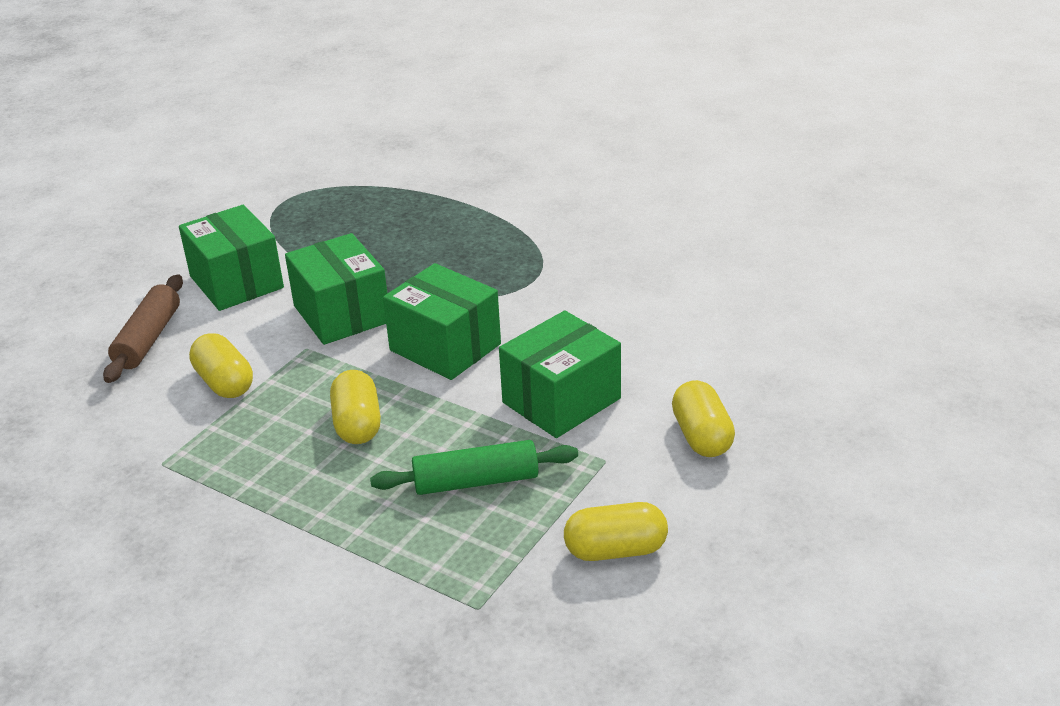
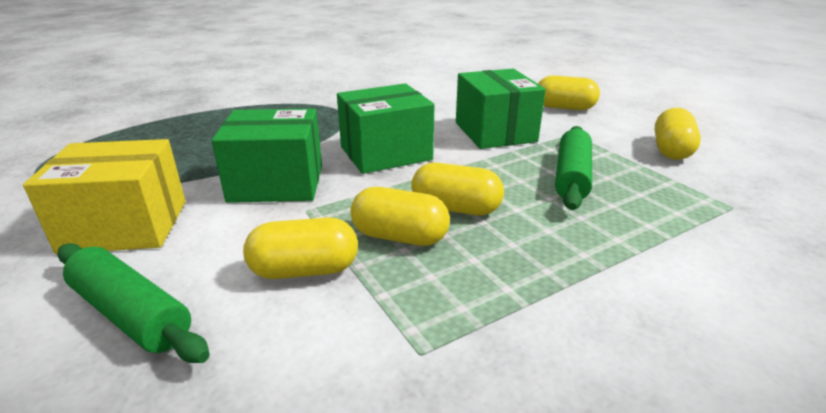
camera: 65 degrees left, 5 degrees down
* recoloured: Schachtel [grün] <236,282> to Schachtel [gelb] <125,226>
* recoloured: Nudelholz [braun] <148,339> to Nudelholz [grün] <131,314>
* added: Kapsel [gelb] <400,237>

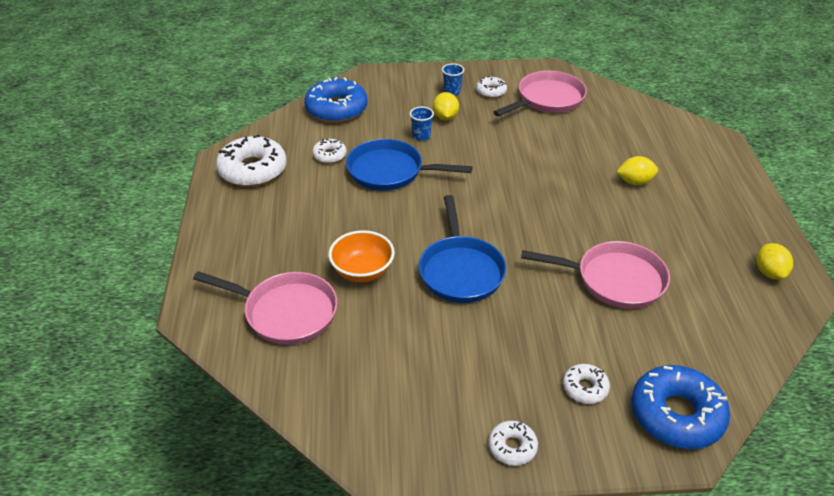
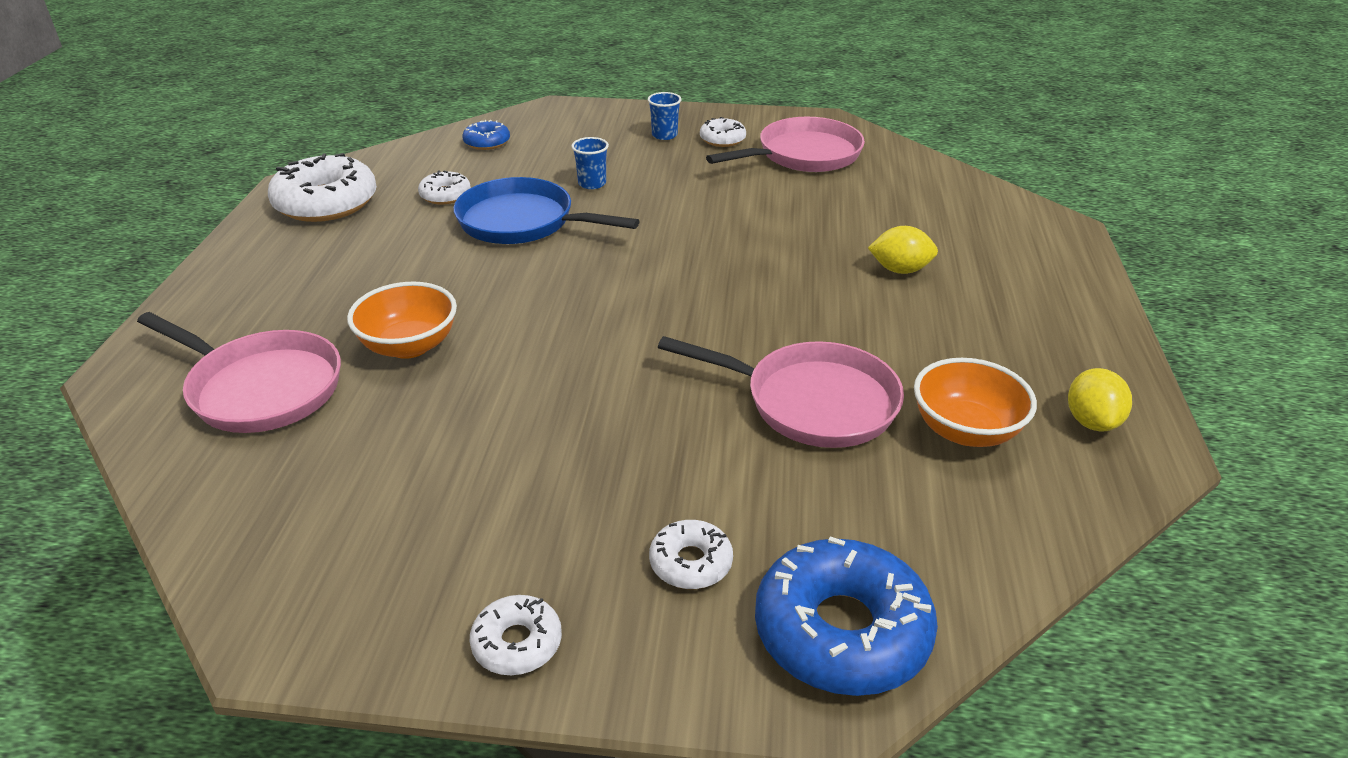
camera: 10 degrees right, 5 degrees down
* resized: Donut [blau] <336,109> = <487,142> x0.51
* added: Schüssel [orange] <965,430>
* removed: Pfanne [blau] <460,270>
* removed: Zitrone [gelb] <445,117>

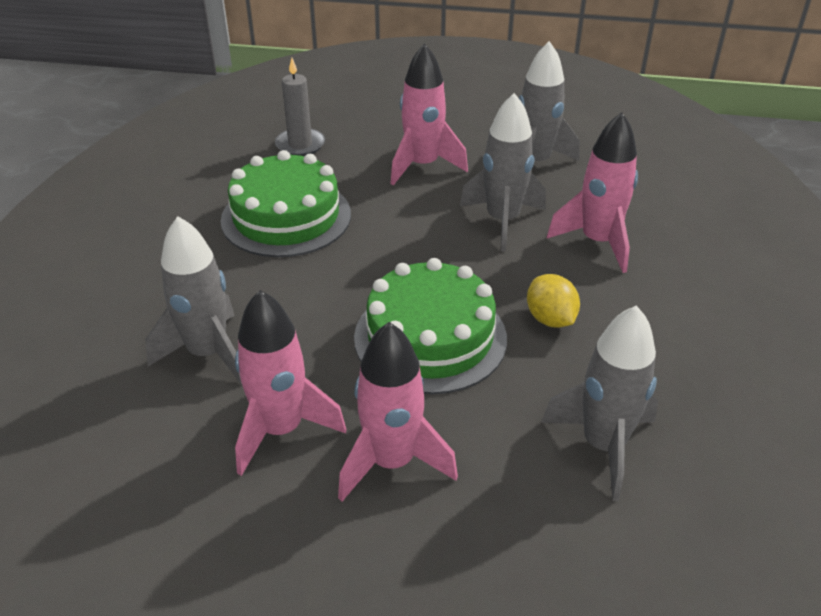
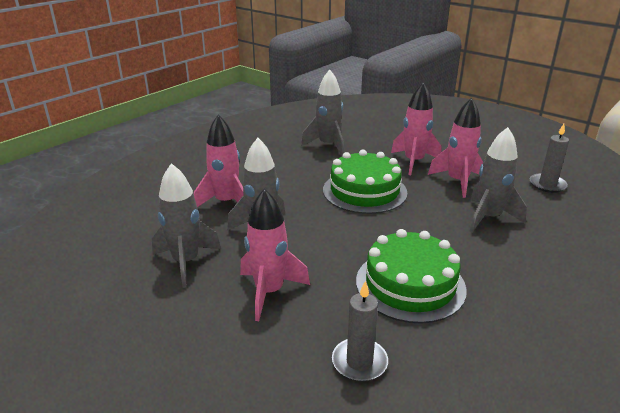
camera: 150 degrees left, 10 degrees down
* added: Kerze [grau] <547,185>
* removed: Zitrone [gelb] <550,319>

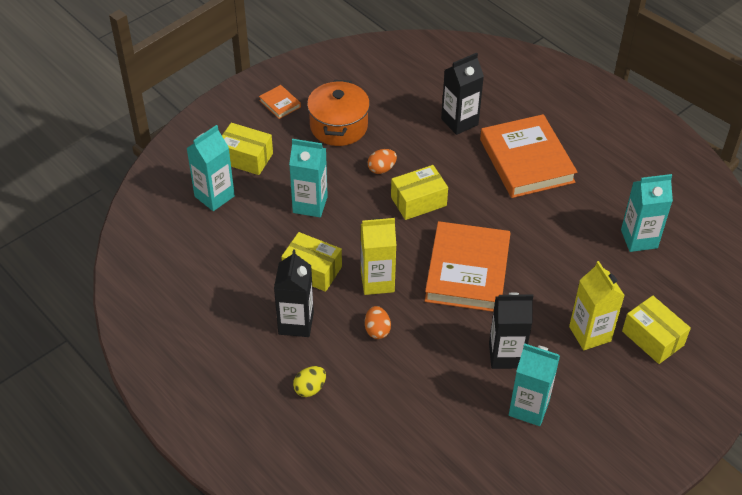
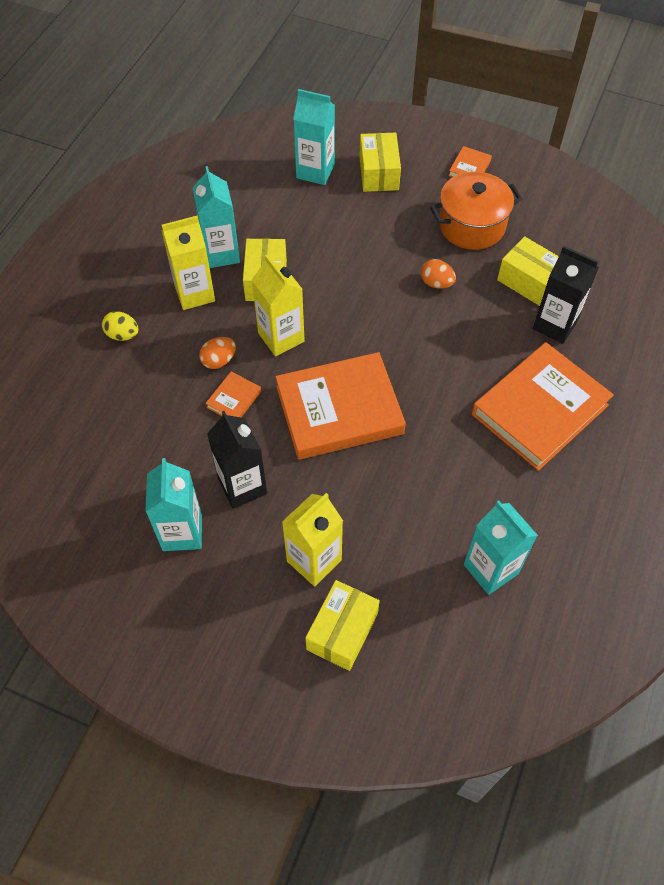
camera: 65 degrees right, 10 degrees up
* recoloured: Getränkekarton [schwarz] <296,323> to Getränkekarton [gelb] <194,293>
* moved: Getränkekarton [türkis] <310,204> to <221,253>
* added: Buch [orange] <234,399>
* moved: Schachtel [gelb] <418,201> to <529,282>

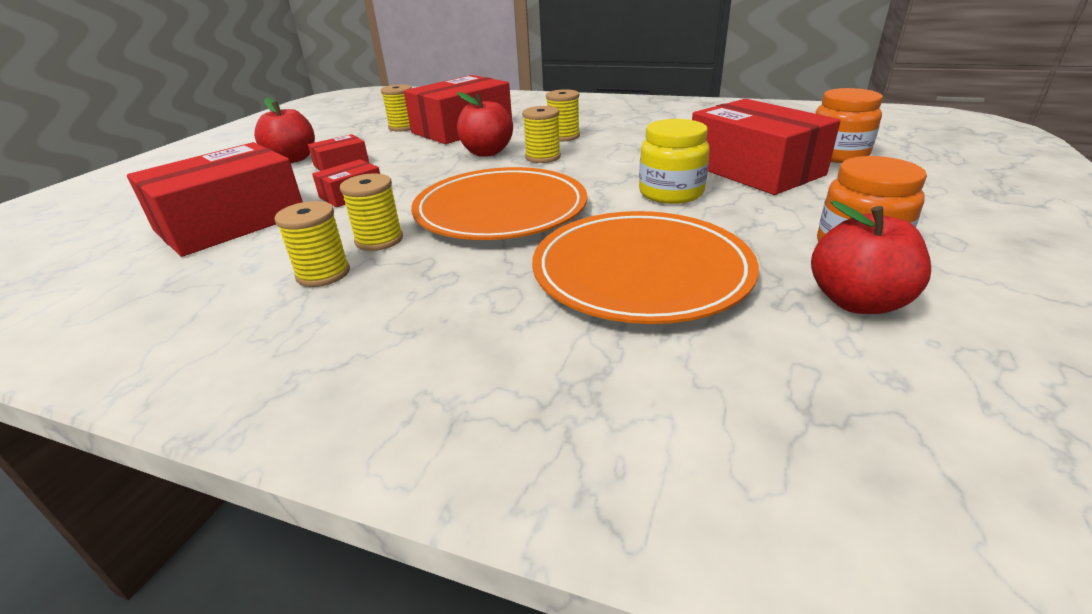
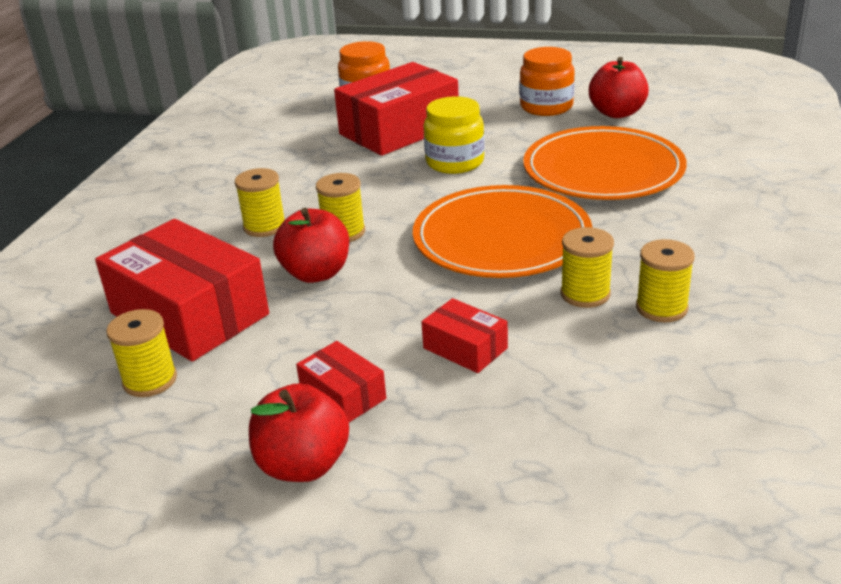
camera: 95 degrees left, 0 degrees up
* removed: Schachtel [rot] <231,222>

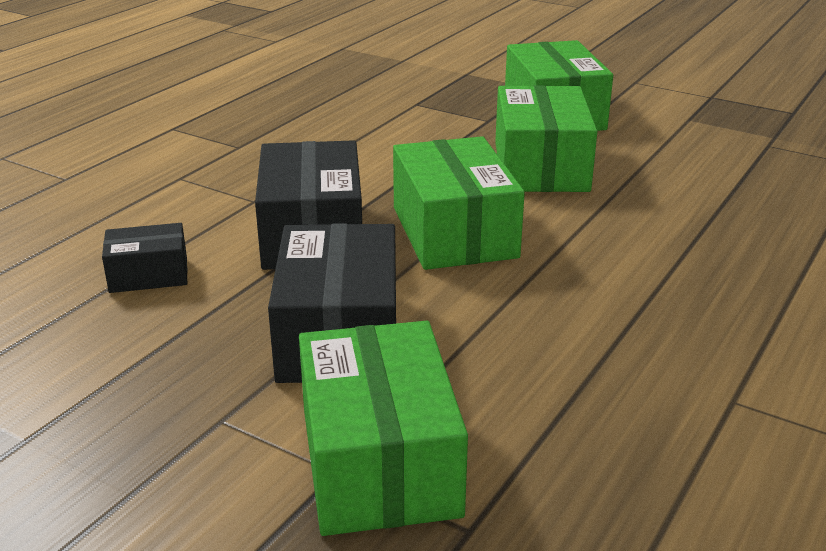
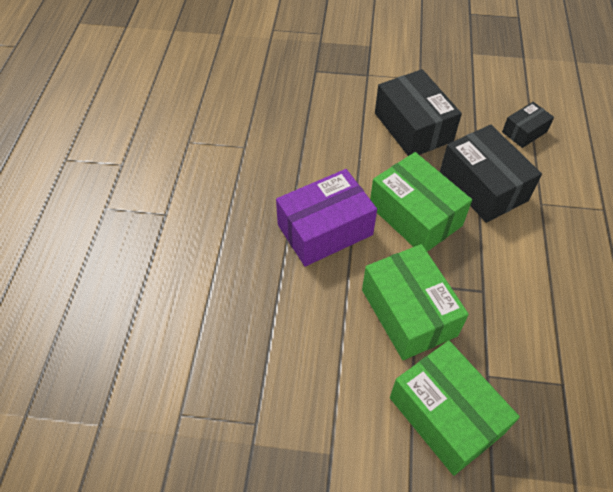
camera: 155 degrees right, 25 degrees up
* added: Schachtel [lila] <325,230>
* removed: Schachtel [grün] <379,461>

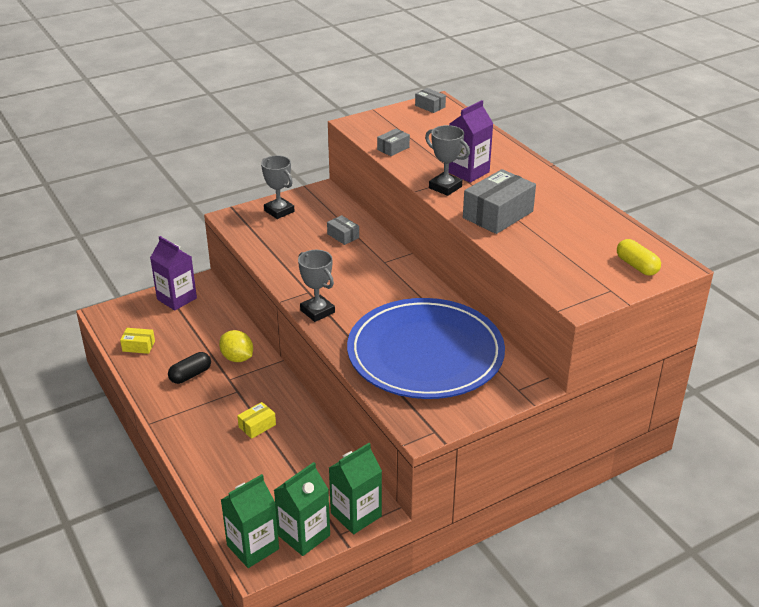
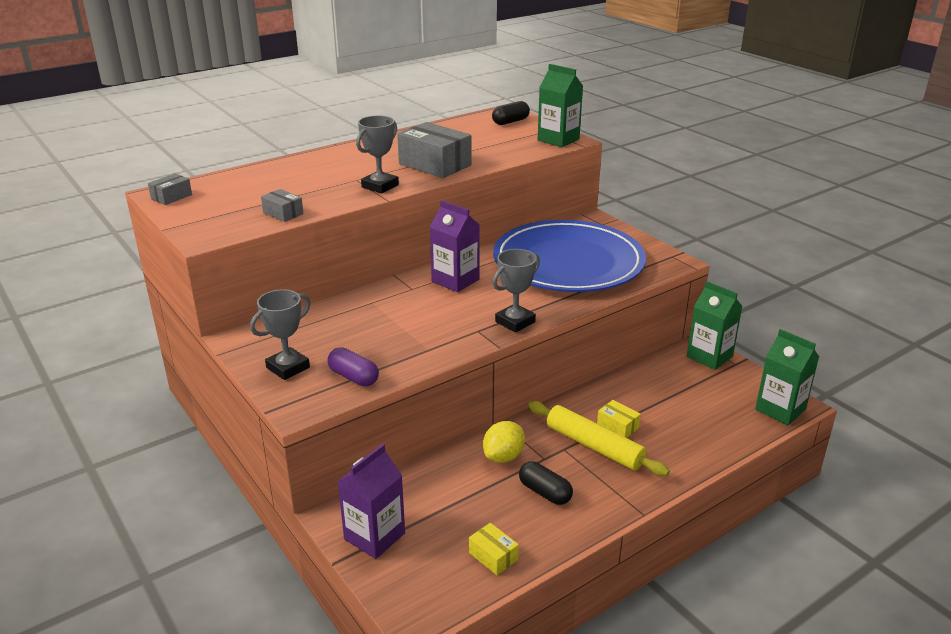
camera: 95 degrees left, 5 degrees down
* added: Kapsel [lila] <353,377>
* moved: Getränkekarton [lila] <468,172> to <455,280>
* turned: Schachtel [gelb] <138,346> = <493,556> 45 degrees counterclockwise
* recoloured: Kapsel [gelb] <636,266> to Kapsel [schwarz] <510,122>
* added: Nudelholz [gelb] <594,446>
* moved: Getränkekarton [grün] <304,535> to <558,140>
* removed: Schachtel [grau] <343,236>

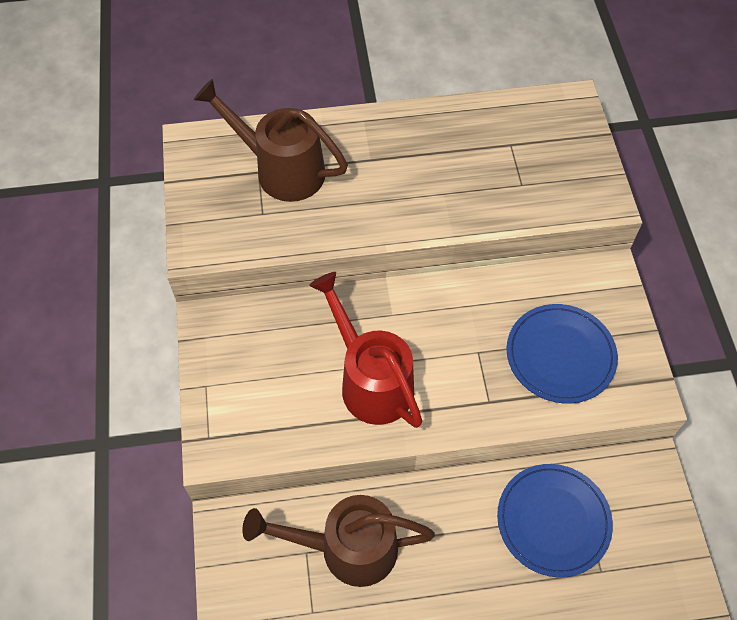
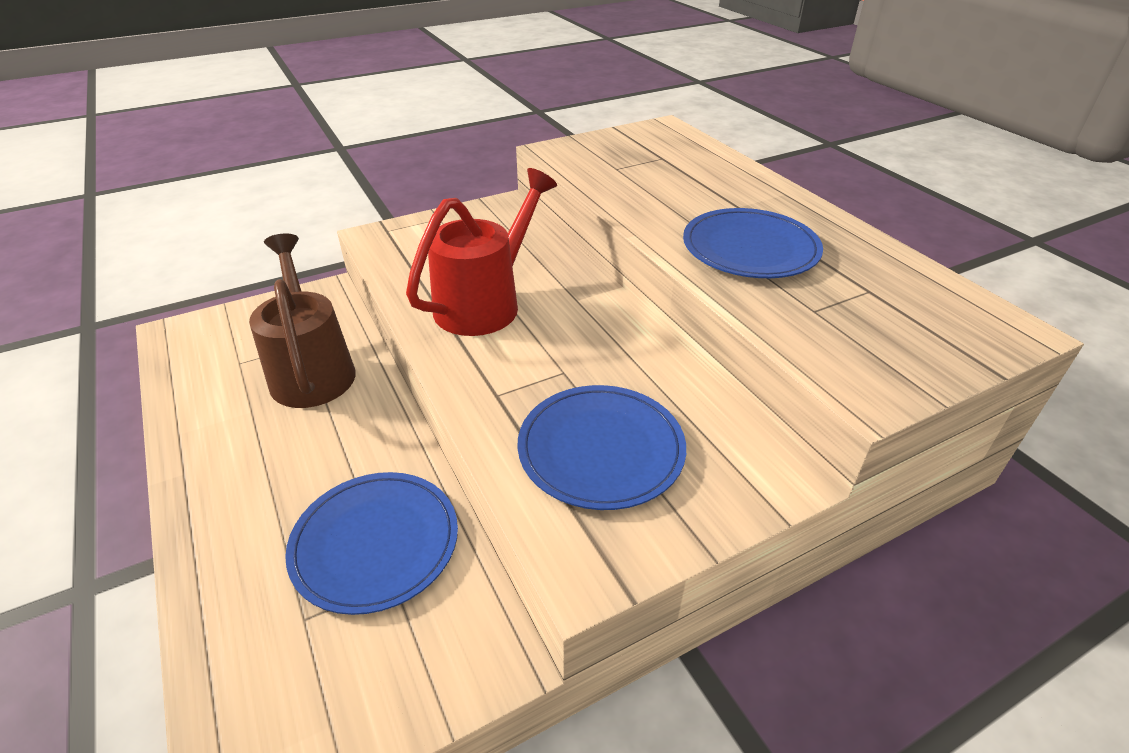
camera: 70 degrees right, 20 degrees down
* added: Teller [blau] <750,248>
* removed: Gießkanne [braun] <281,169>

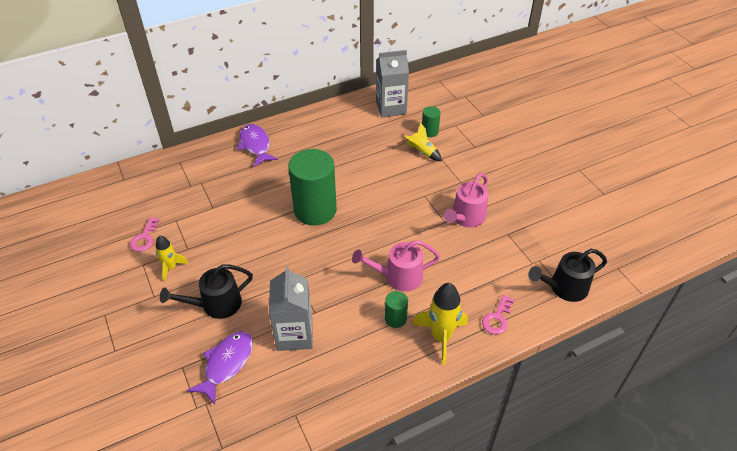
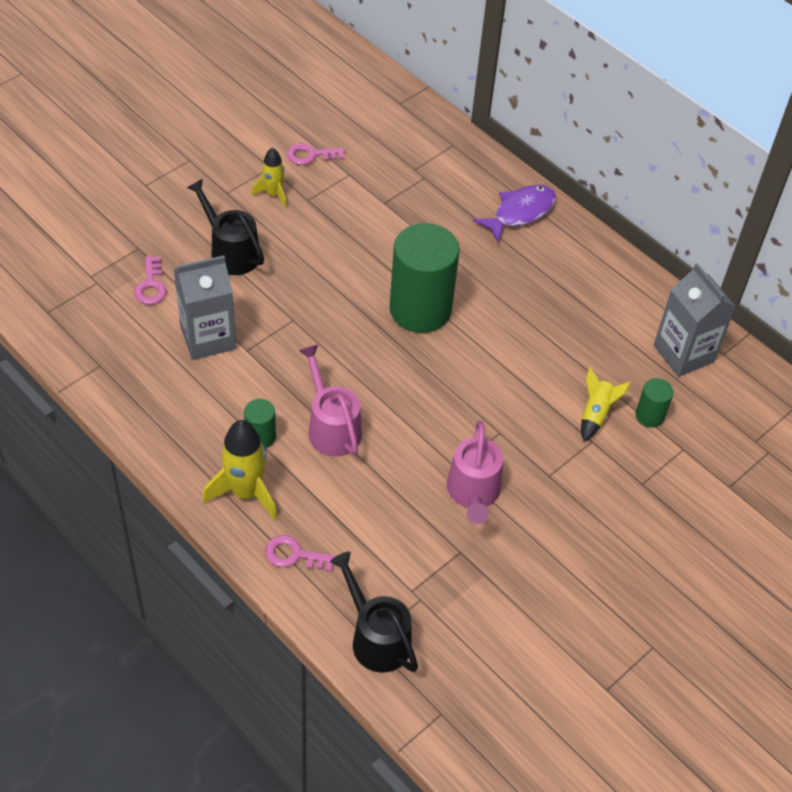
camera: 70 degrees right, 5 degrees up
* replaced: Fisch [lila] <226,364> to Schlüssel [rosa] <151,286>
* turned: Gießkanne [rosa] <466,218> = <473,492> 105 degrees counterclockwise

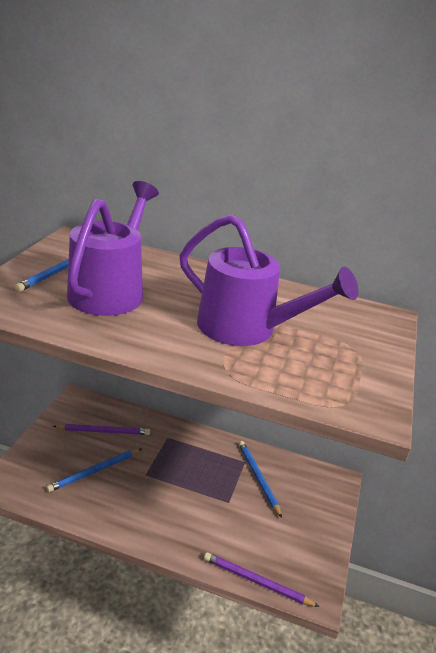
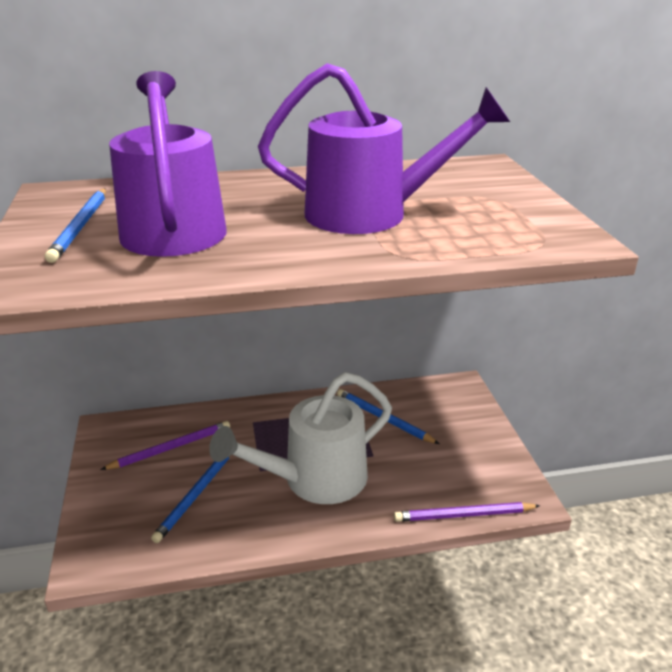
camera: 25 degrees left, 0 degrees up
* added: Gießkanne [weiß] <314,480>

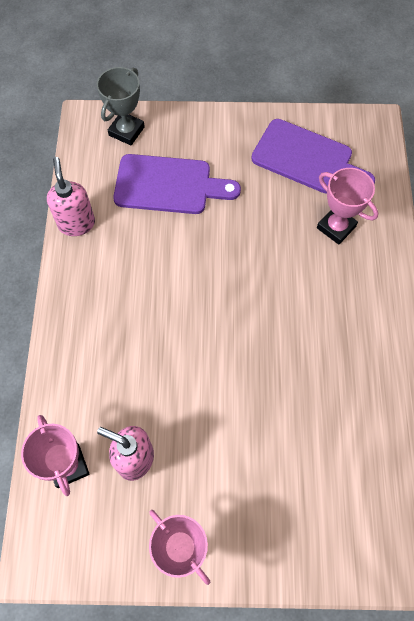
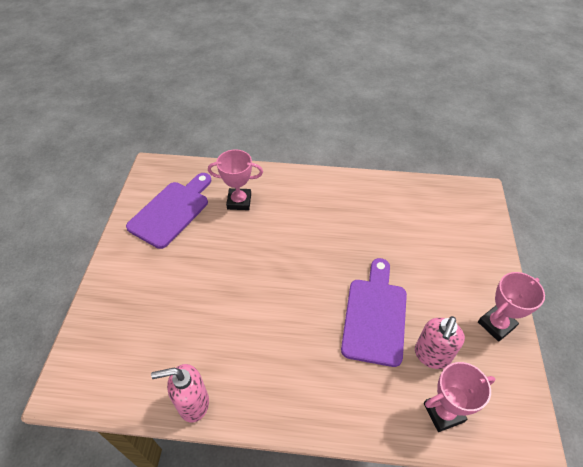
camera: 85 degrees left, 15 degrees down
* turned: Pokal [rosa] <336,227> = <239,201> 45 degrees clockwise
* moved: Schneidebrett [lila] <169,185> to <375,316>
* removed: Pokal [grau] <126,131>

